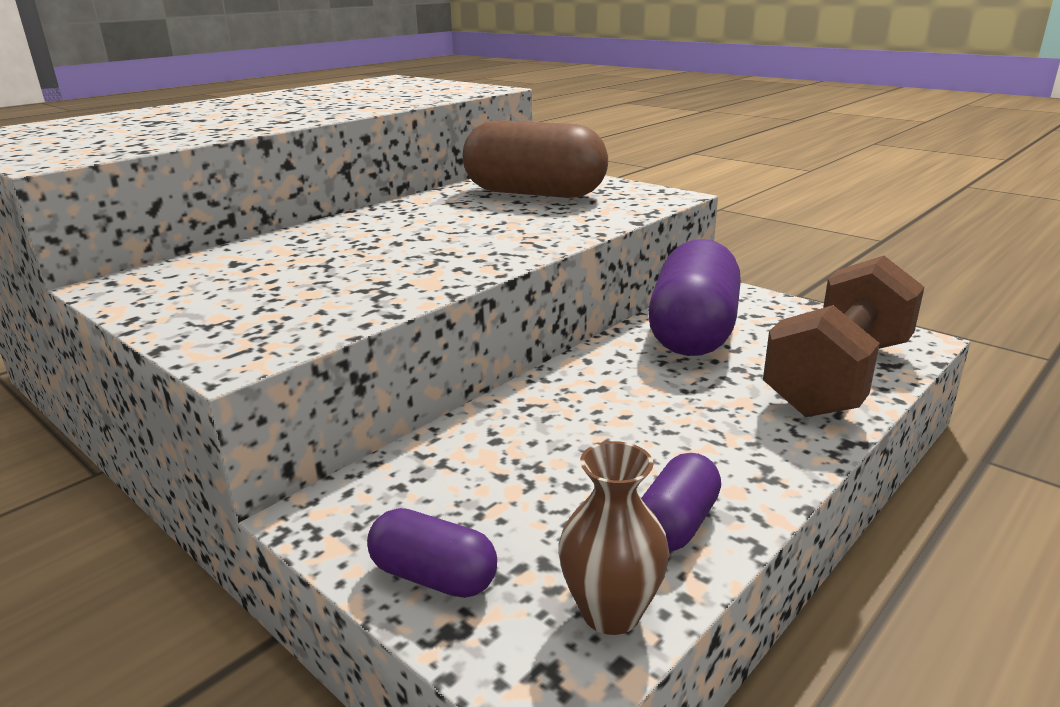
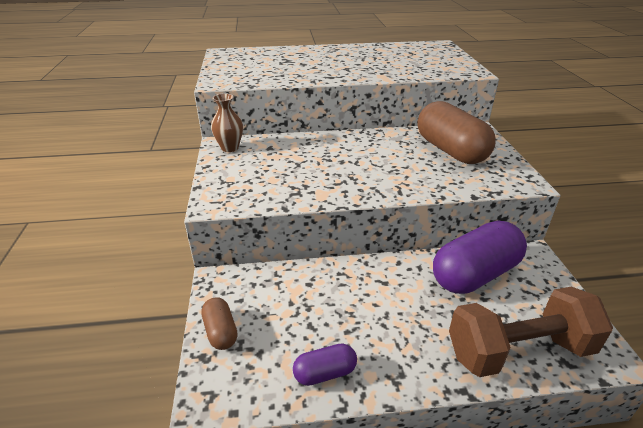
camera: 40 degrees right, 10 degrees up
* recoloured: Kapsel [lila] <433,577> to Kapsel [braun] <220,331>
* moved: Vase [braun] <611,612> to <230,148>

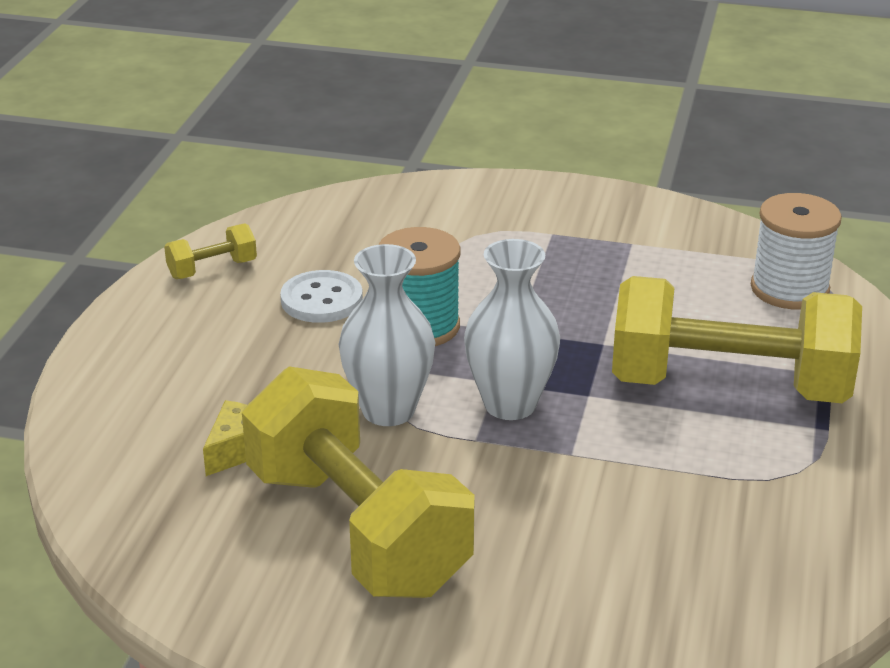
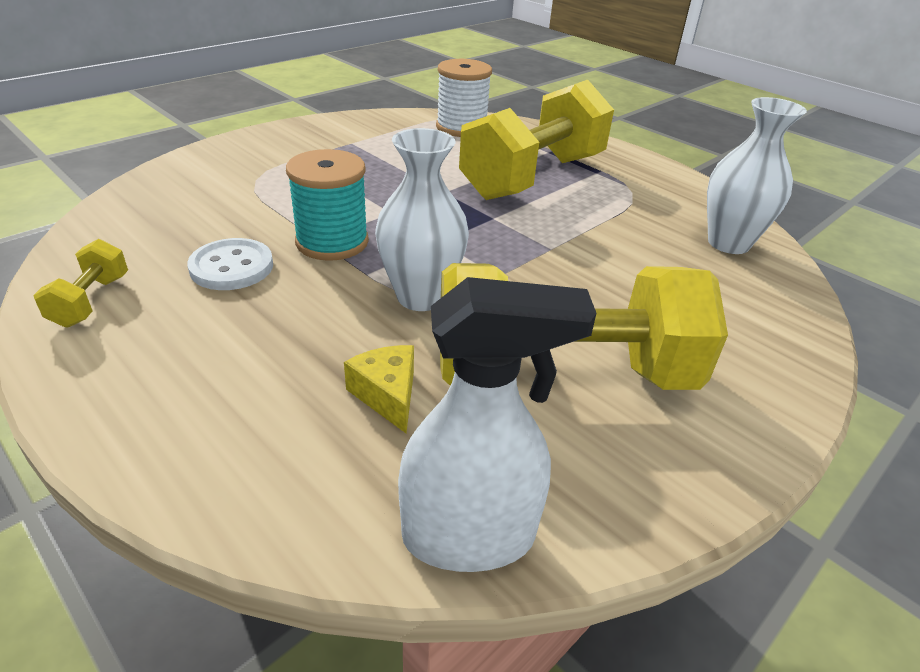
camera: 60 degrees left, 5 degrees up
* added: Sprühflasche [weiß] <469,536>
* moved: Vase [weiß] <510,404> to <728,243>

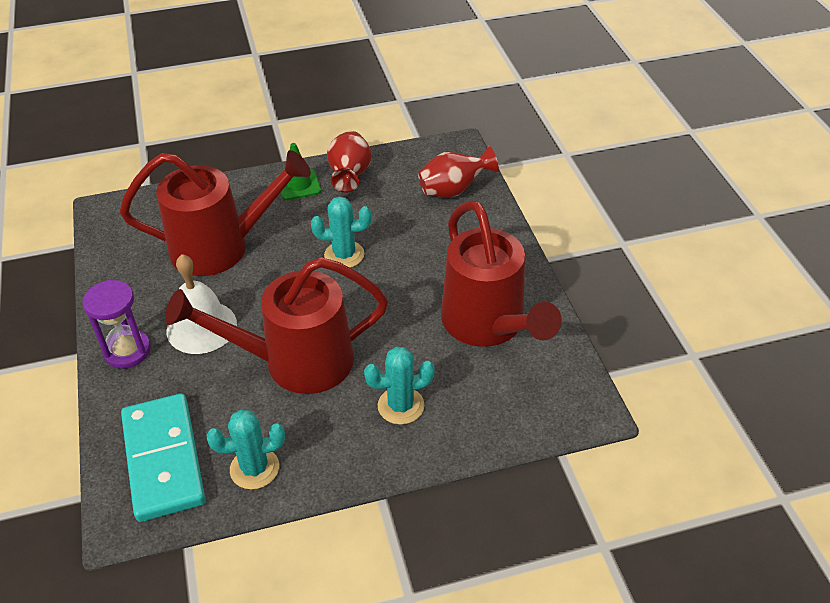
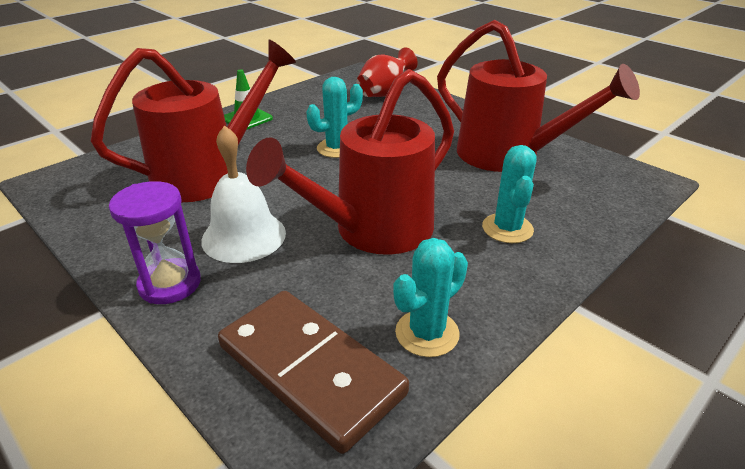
camera: 30 degrees left, 10 degrees down
* recoloured: Dominostein [türkis] <163,459> to Dominostein [braun] <310,370>
* turned: Kaktus [türkis] <401,406> = <507,228> 45 degrees counterclockwise
* removed: Vase [rot] <350,176>

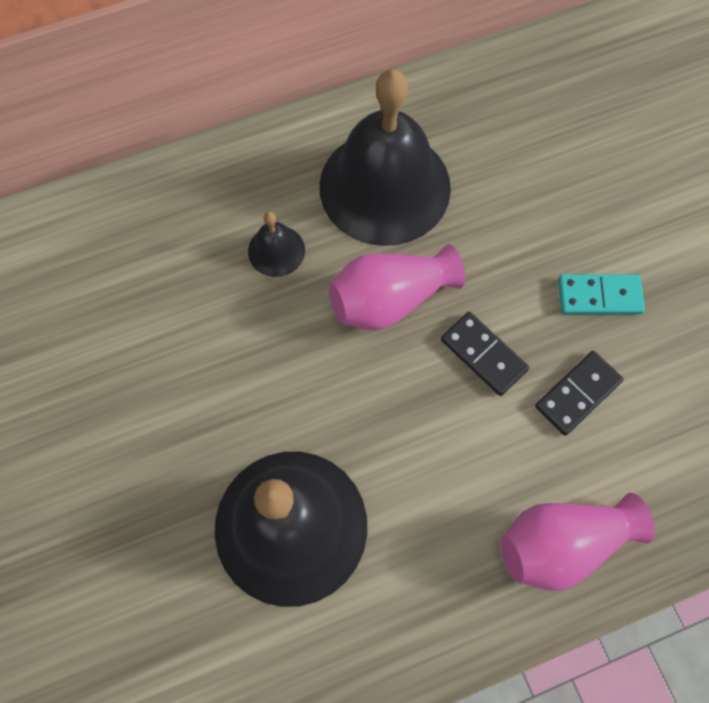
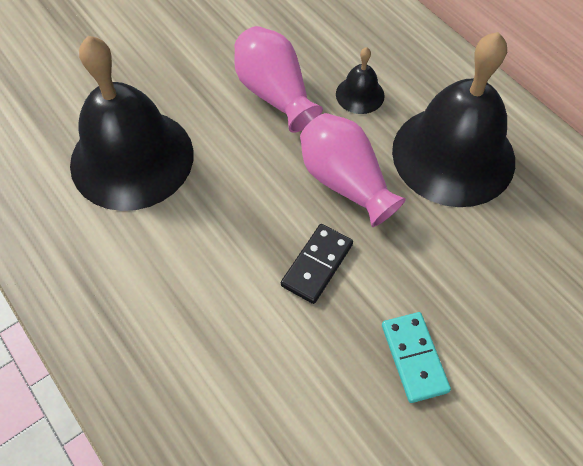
camera: 75 degrees right, 10 degrees down
* moved: Vase [rosa] <561,543> to <275,93>
* removed: Dominostein [schwarz] <577,394>

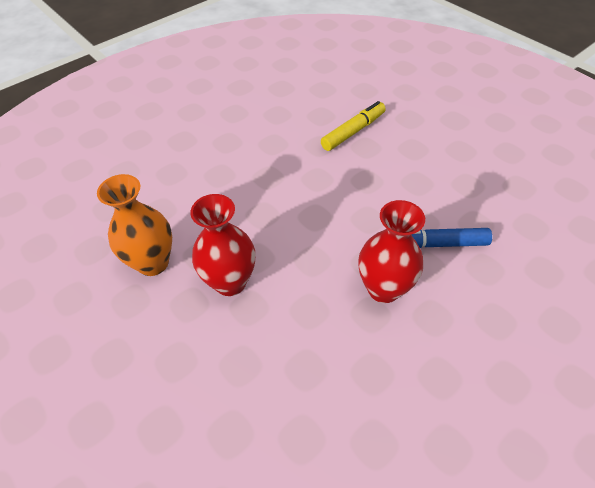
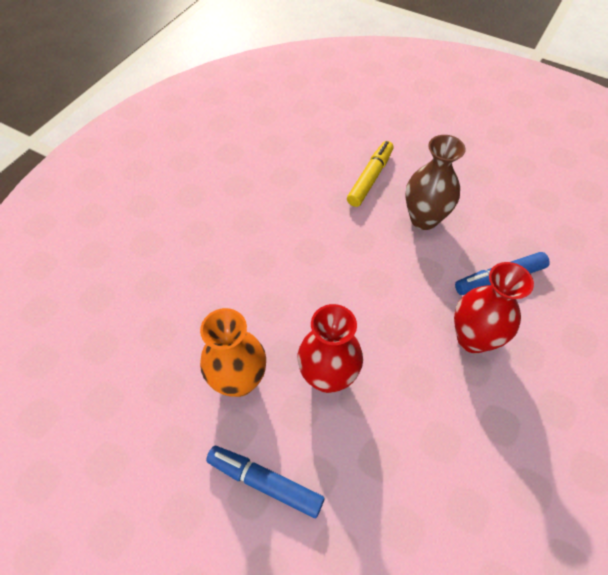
camera: 20 degrees left, 5 degrees up
* added: Filzstift [blau] <265,482>
* added: Vase [braun] <424,219>

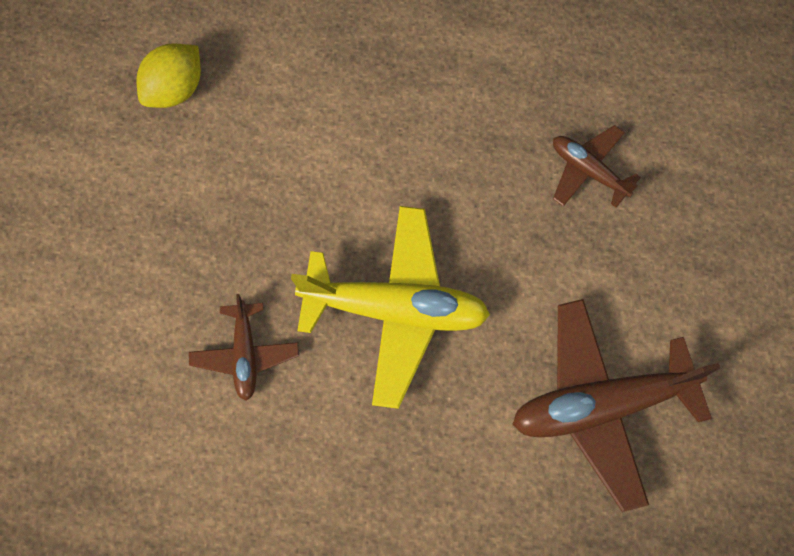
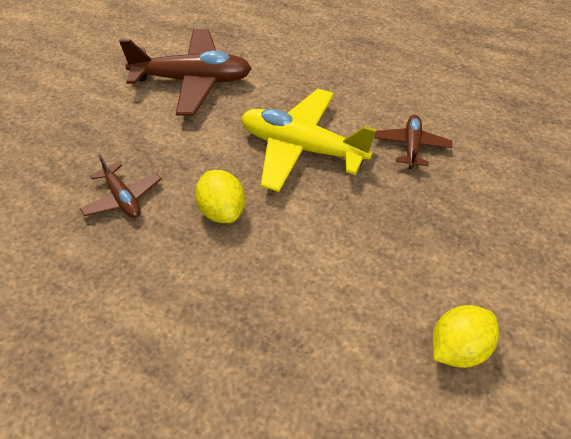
camera: 165 degrees left, 20 degrees down
* added: Zitrone [gelb] <222,211>

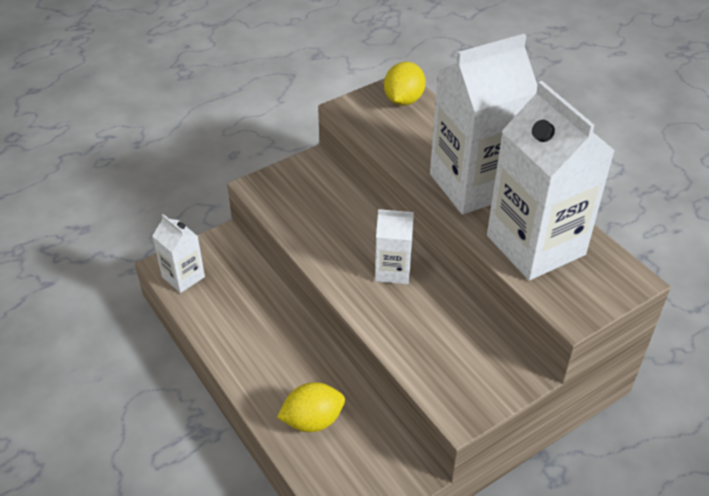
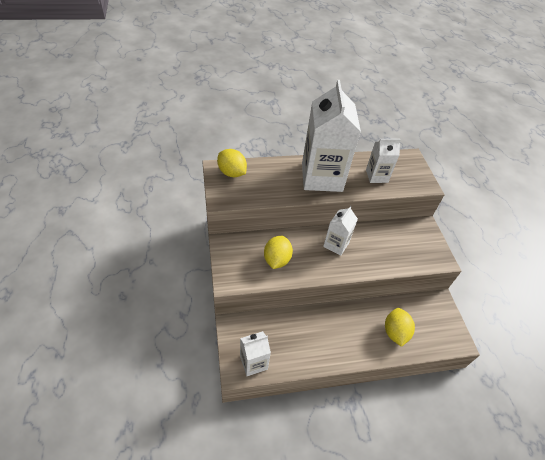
camera: 70 degrees left, 5 degrees up
* added: Zitrone [gelb] <277,260>
* resized: Getränkekarton [weiß] <535,245> = <376,176> x0.50

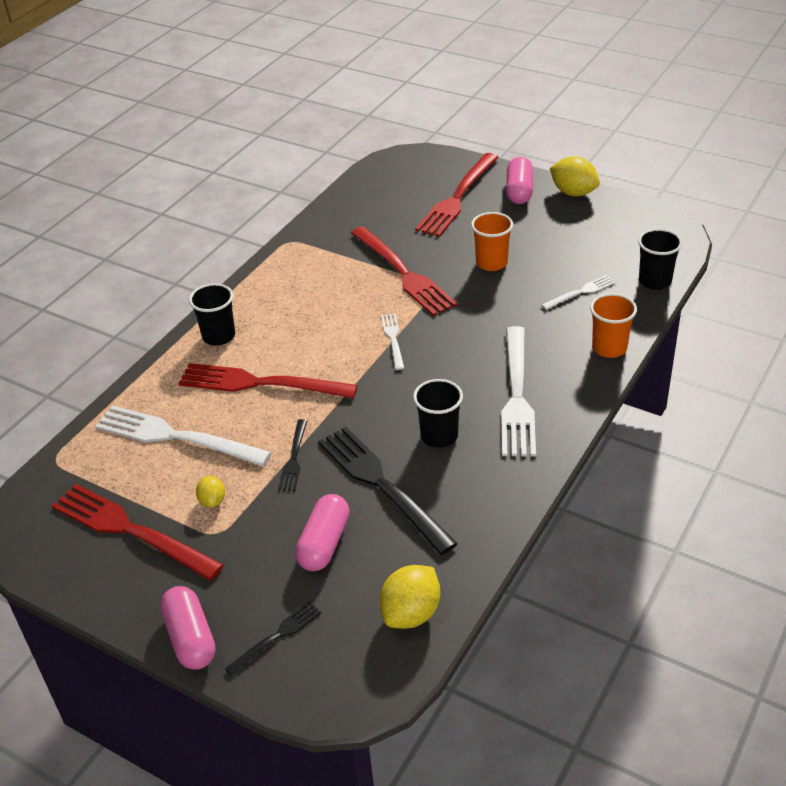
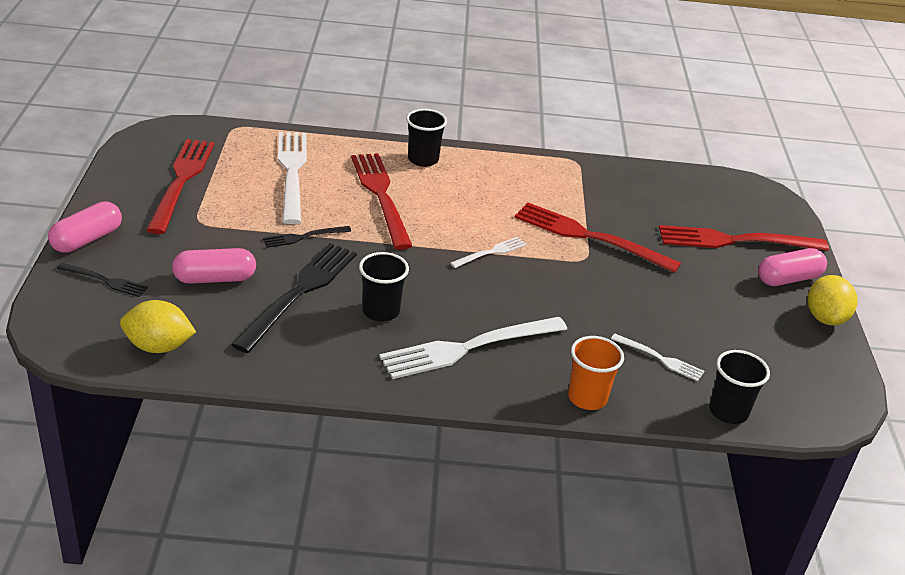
camera: 55 degrees right, 5 degrees down
* turned: Gabel [rot] <404,274> = <588,236> 90 degrees clockwise
* removed: Zitrone [gelb] <212,501>
* removed: Becher [orange] <491,263>

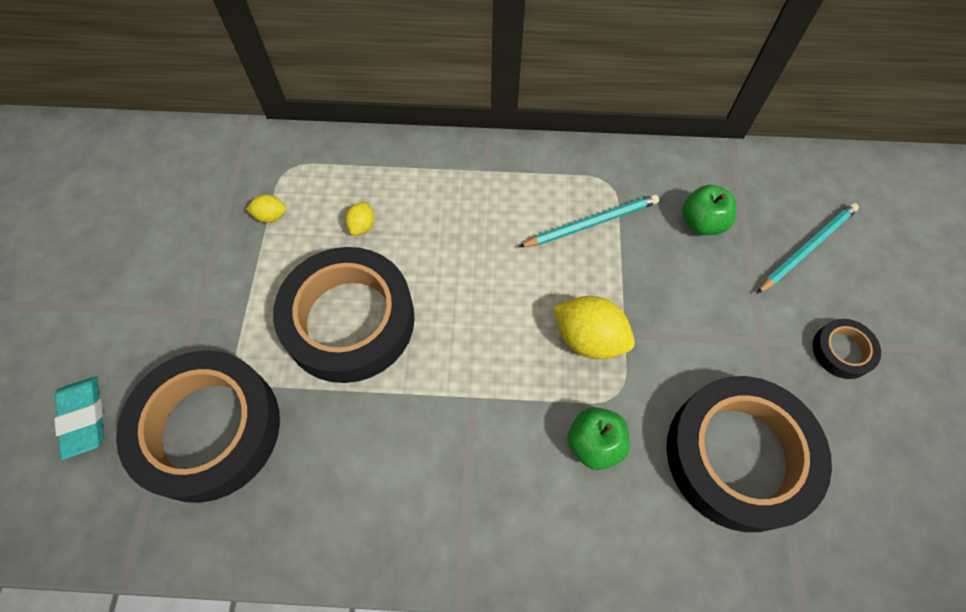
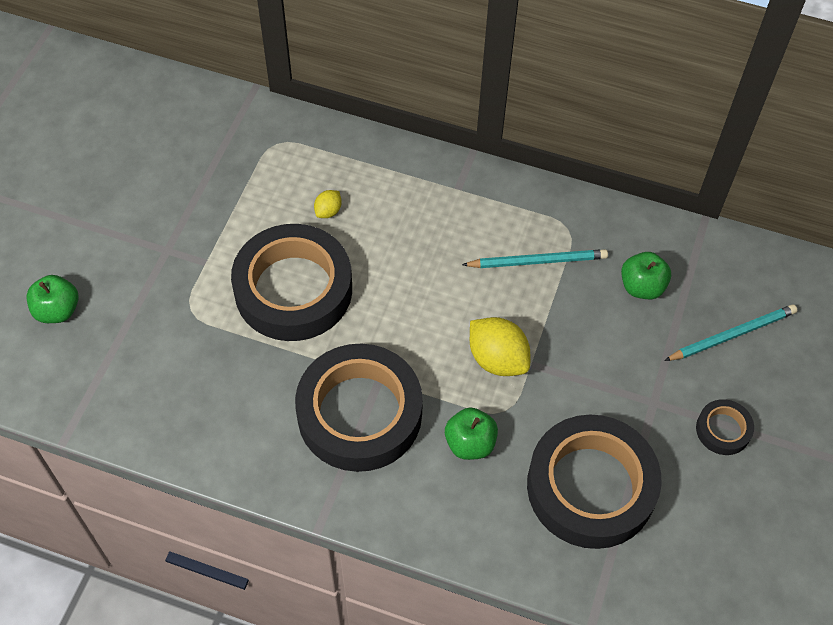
camera: 15 degrees right, 5 degrees down
* replaced: Radiergummi [türkis] <84,418> to Apfel [grün] <57,310>
* moved: Klebeband [schwarz] <208,429> to <359,413>
* removed: Zitrone [gelb] <270,216>

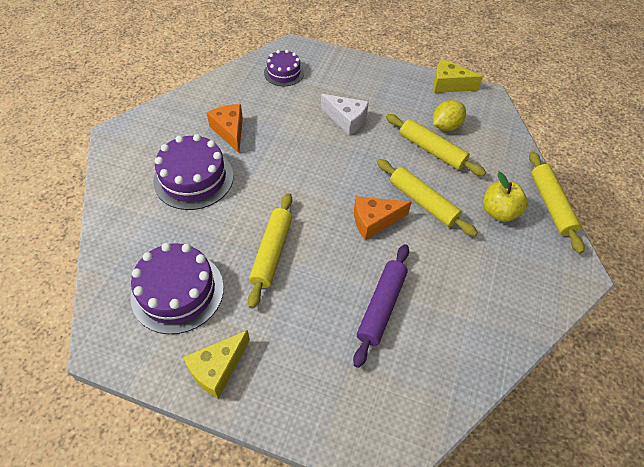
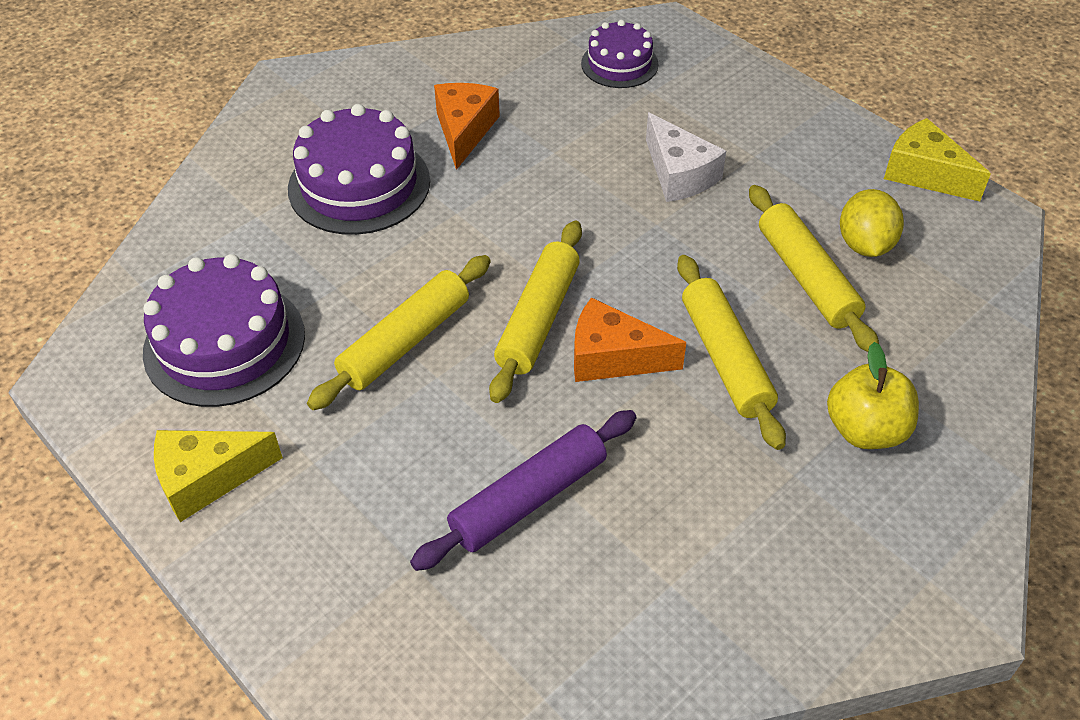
camera: 30 degrees right, 5 degrees down
* moved: Nudelholz [gelb] <550,205> to <538,319>
* turned: Zitrone [gelb] <446,126> = <865,245> 75 degrees counterclockwise

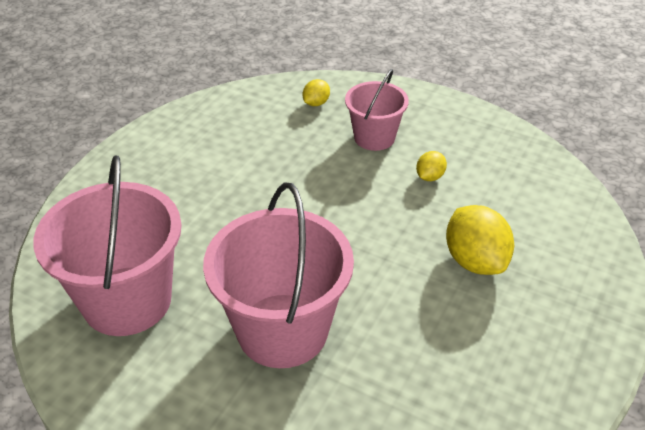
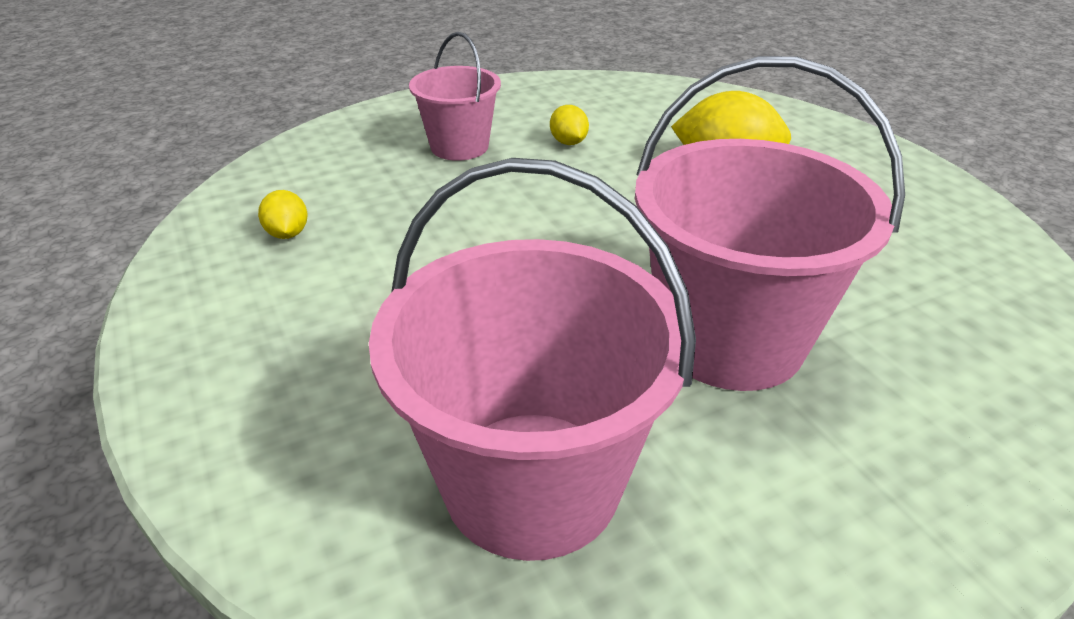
camera: 55 degrees left, 5 degrees down
* moved: Zitrone [gelb] <316,103> to <287,234>

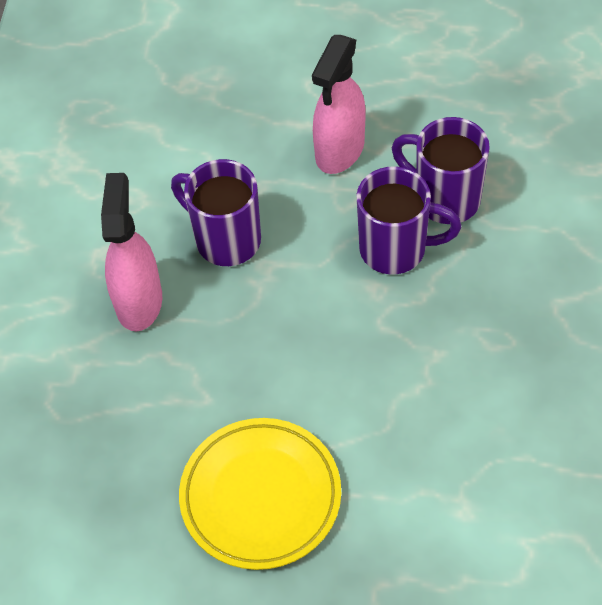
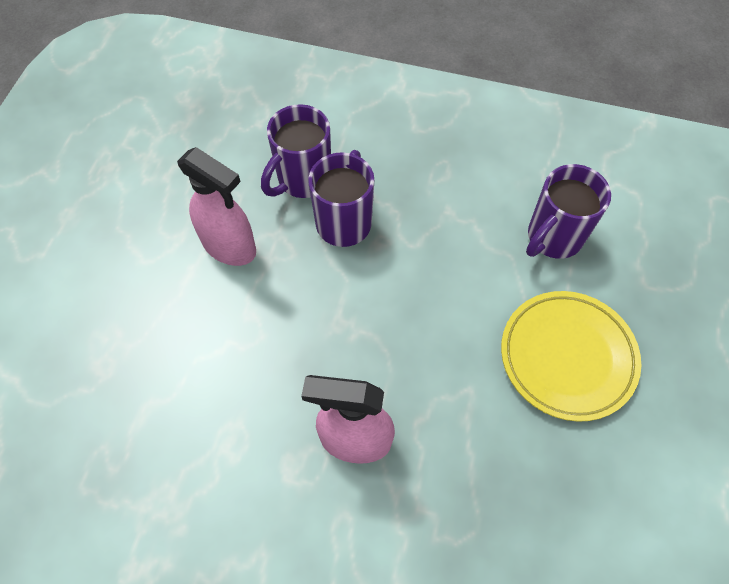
camera: 85 degrees left, 5 degrees up
* moved: Tasse [lila] <225,239> to <553,238>

